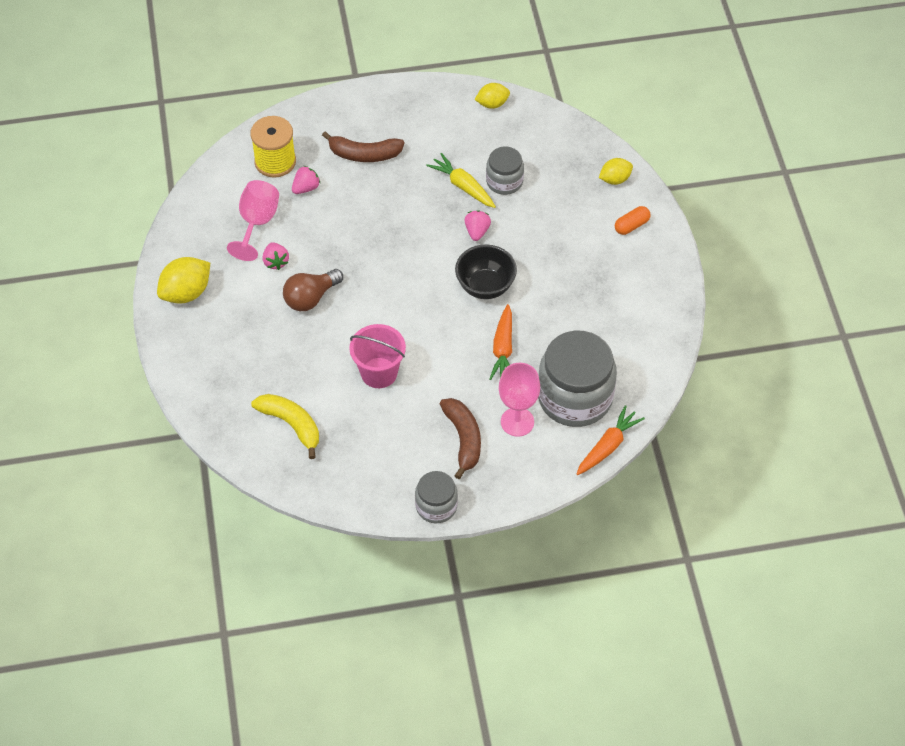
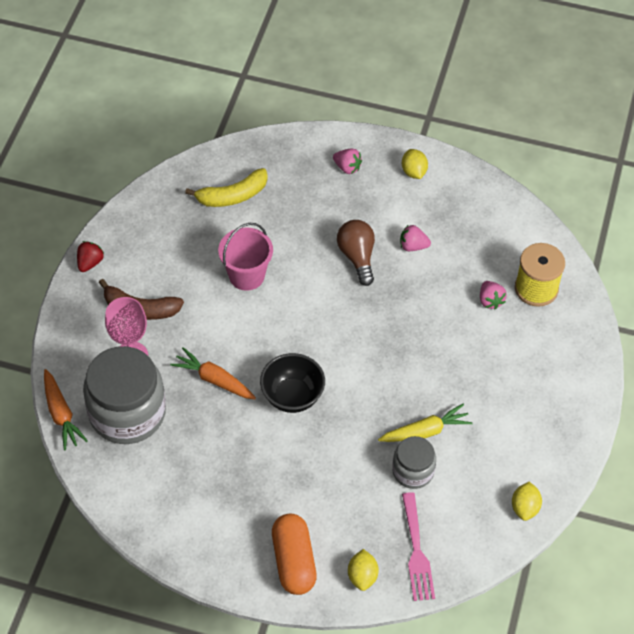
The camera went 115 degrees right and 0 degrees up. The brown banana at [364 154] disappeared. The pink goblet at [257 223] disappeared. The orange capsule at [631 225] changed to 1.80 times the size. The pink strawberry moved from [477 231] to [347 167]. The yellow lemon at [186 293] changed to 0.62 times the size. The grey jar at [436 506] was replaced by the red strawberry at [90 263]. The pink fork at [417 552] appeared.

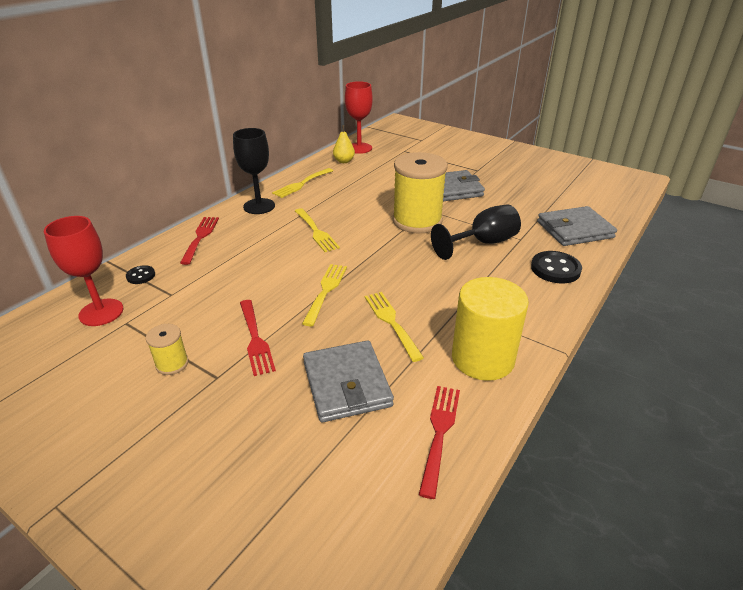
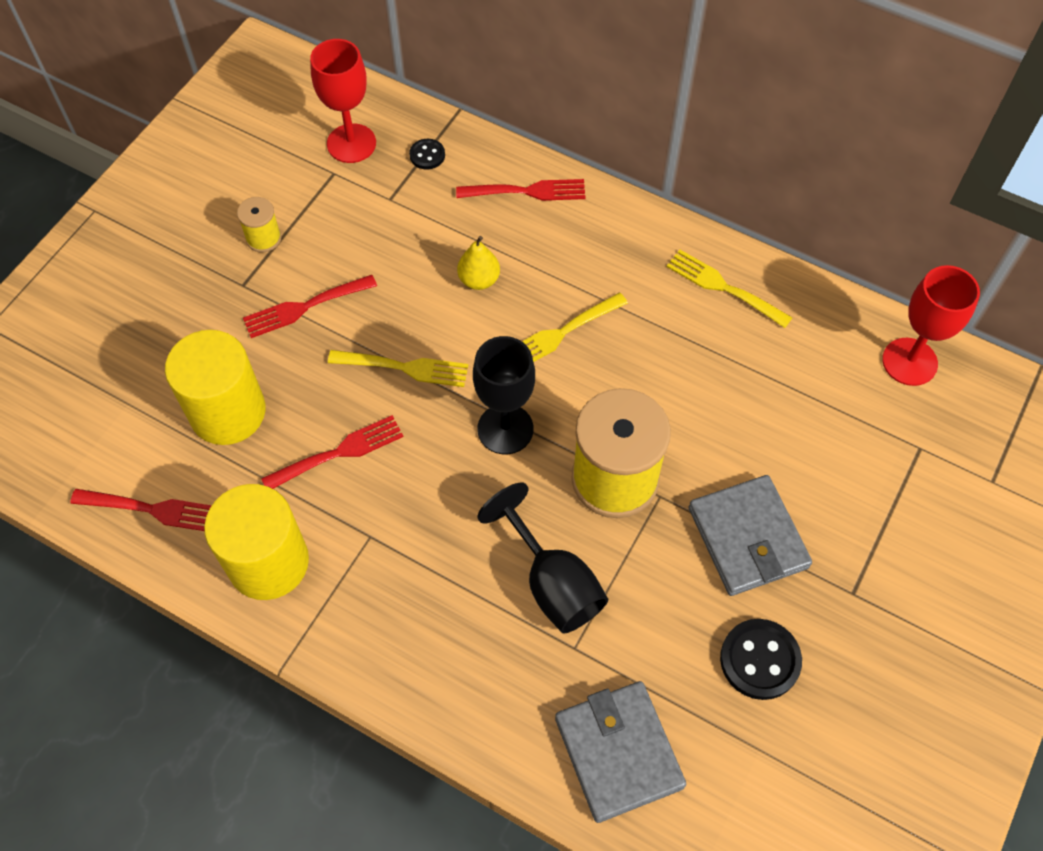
The camera went 85 degrees right and 25 degrees up. The yellow pear moved from [344 161] to [479 280]. The black goblet moved from [259 206] to [505 429]. The black button moved from [555 269] to [760 660]. The yellow fork at [391 322] became the red fork at [339 453]. The grey wallet at [346 384] was replaced by the yellow cylinder at [228 412].

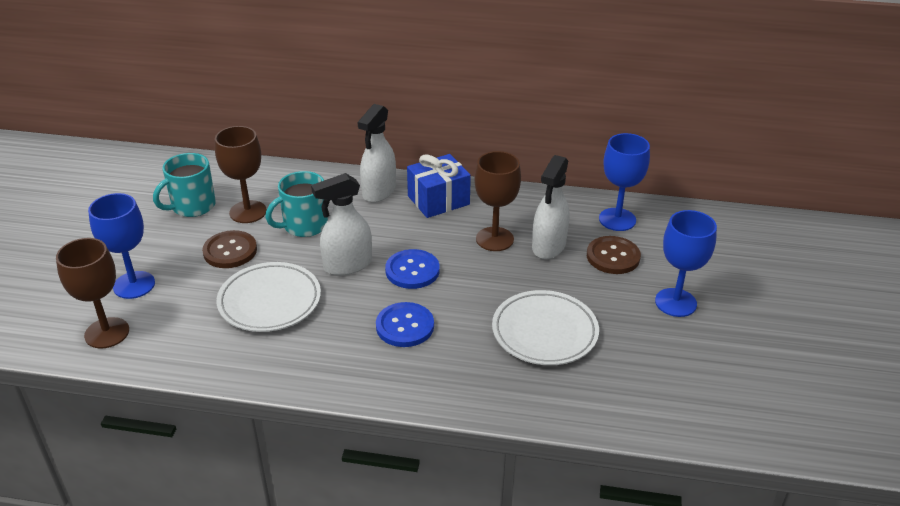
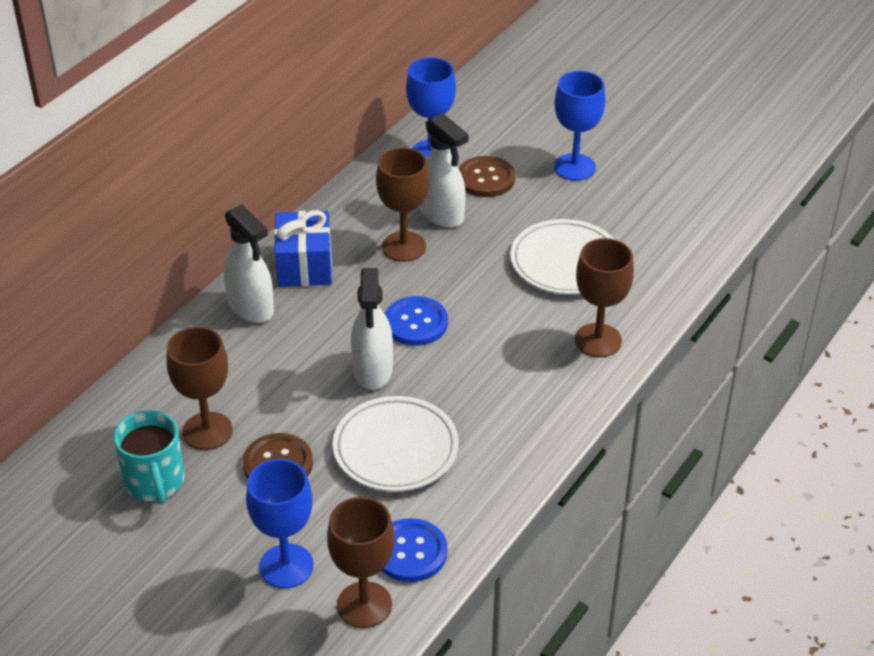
The camera went 65 degrees left and 5 degrees up. The turquoise mug at [304 225] disappeared. The blue button moved from [405 326] to [410 552]. The brown goblet at [598 340] appeared.

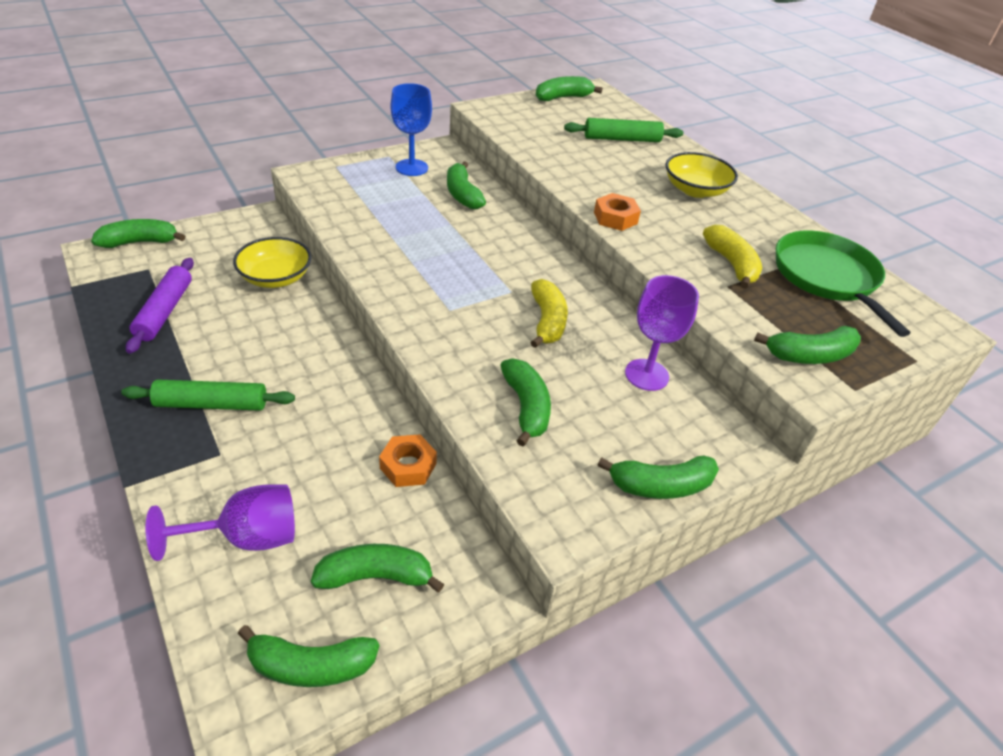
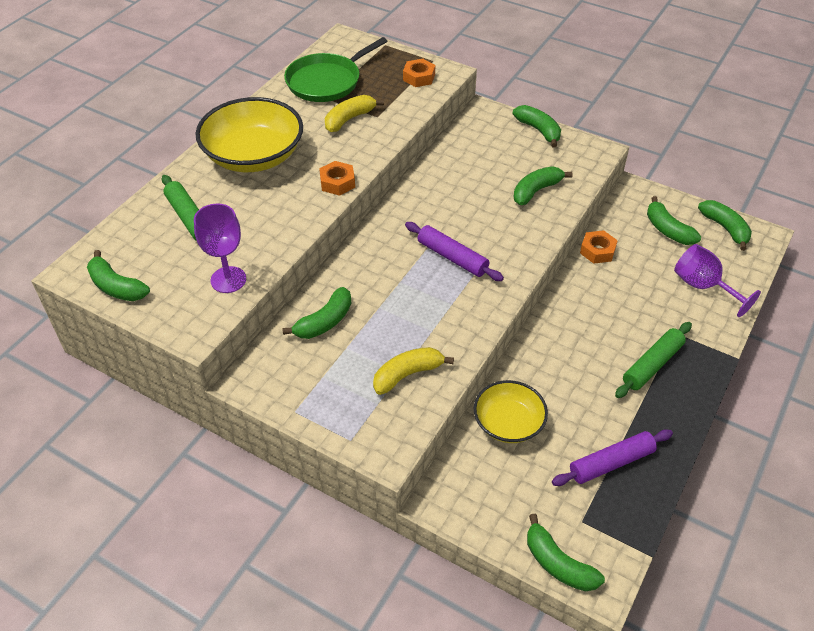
The camera went 115 degrees left and 5 degrees up. The blue goblet at [412 167] disappeared. The yellow bowl at [695 190] changed to 1.68 times the size. The purple goblet moved from [646 375] to [228 280]. The yellow banana moved from [547 321] to [407 375]. The green banana at [809 355] was replaced by the orange nut at [419 77]. The green rolling pin at [212 404] turned 75 degrees clockwise. The purple rolling pin at [452 257] appeared.

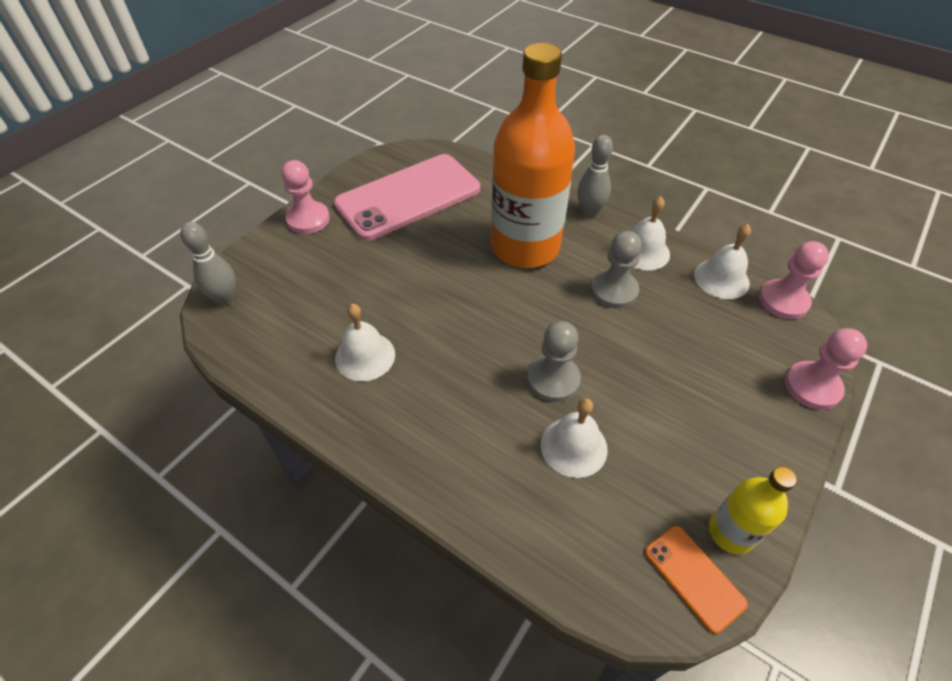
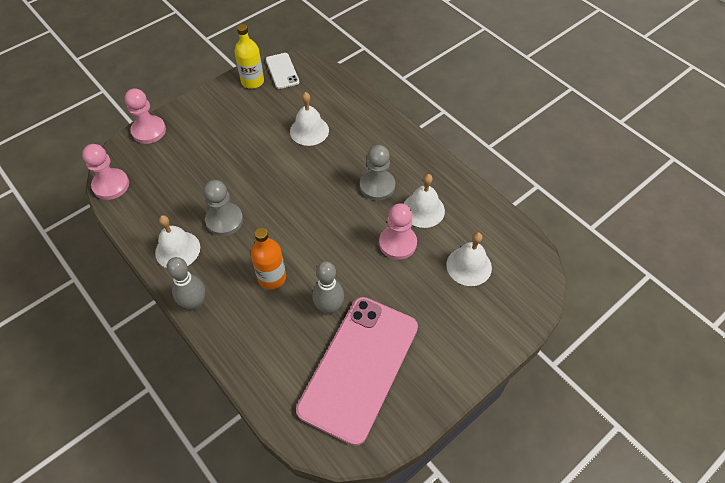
The camera went 165 degrees left and 5 degrees up. The orange bottle at [525 247] changed to 0.47 times the size. The pink phone at [408 197] turned 45 degrees counterclockwise. The pink pawn moved from [308 219] to [397 243]. The grey bowling pin moved from [225 299] to [329 307]. The white bell moved from [721 278] to [469 266]. The grey pawn moved from [553 379] to [377 186]. The orange phone at [693 577] became the white phone at [282 71].

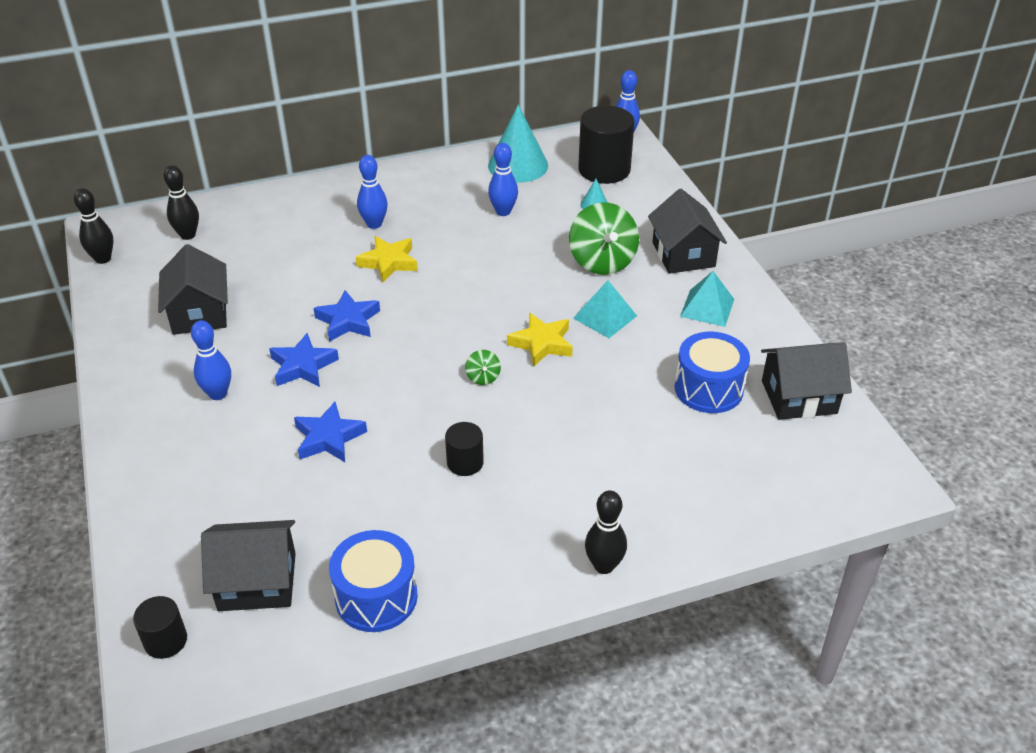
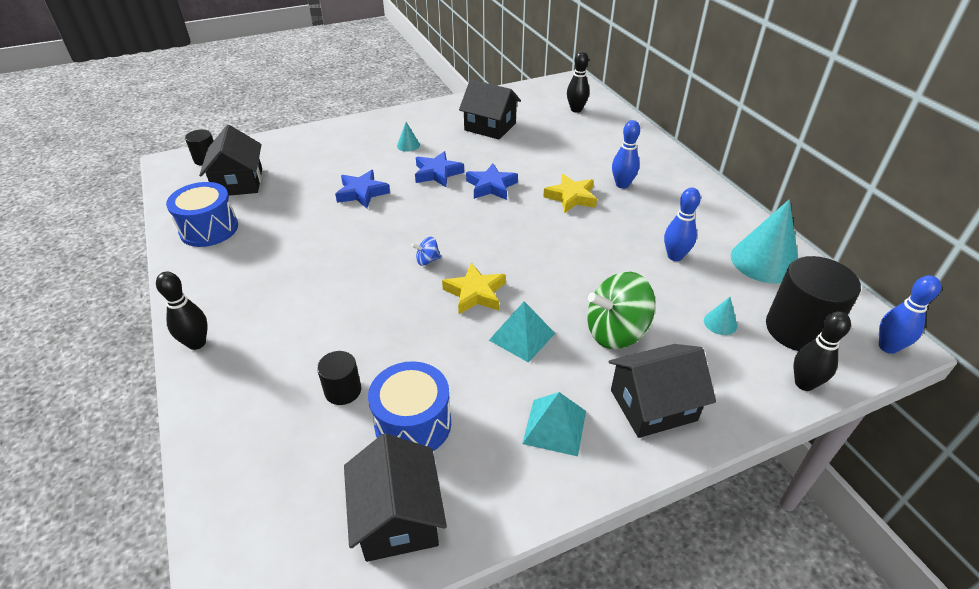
The camera went 85 degrees right and 0 degrees up. The black bowling pin moved from [103 259] to [804 383]. The black house at [199 313] turned 45 degrees clockwise. The blue bowling pin at [218 394] was replaced by the turquoise cone at [408 145]. The green spinning top at [483 377] became the blue spinning top at [427 260]. The black cylinder moved from [465 462] to [343 390].

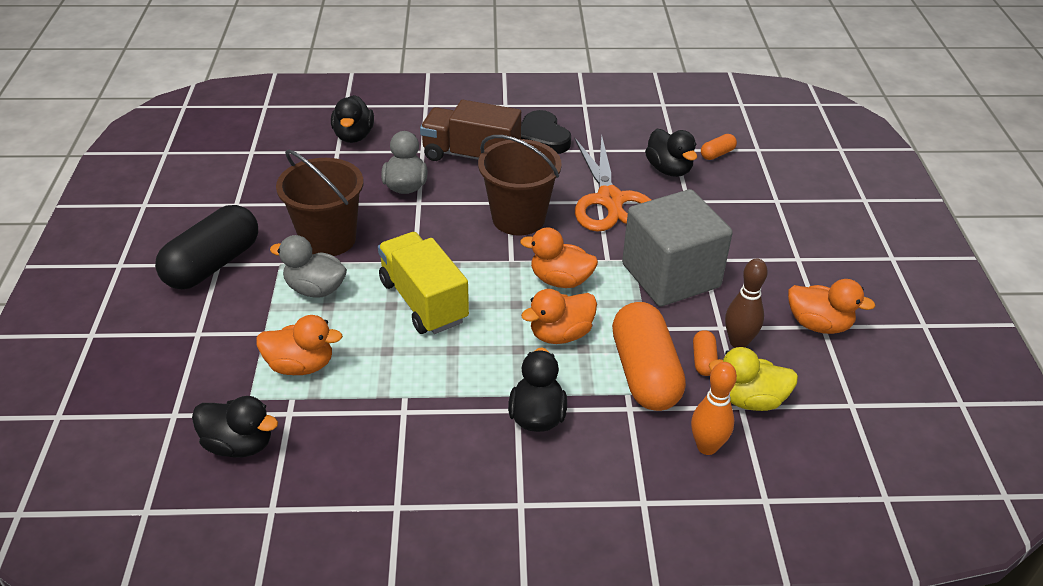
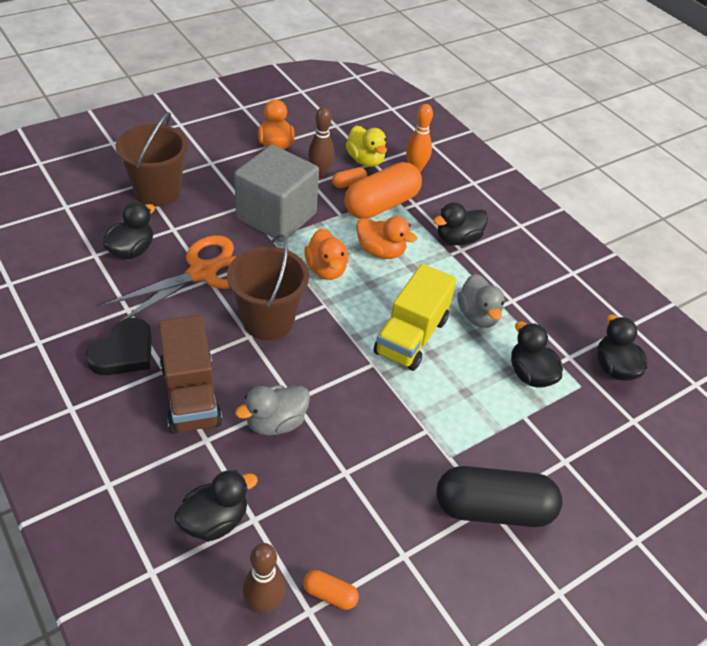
The camera went 125 degrees left and 5 degrees up. The orange capsule moved from [717 154] to [330 594]. The brown bucket moved from [328 239] to [158 192]. The grey duck moved from [315 289] to [477 316]. The orange duck at [301 365] became the black duck at [530 374]. The brown bowling pin at [263 604] appeared.

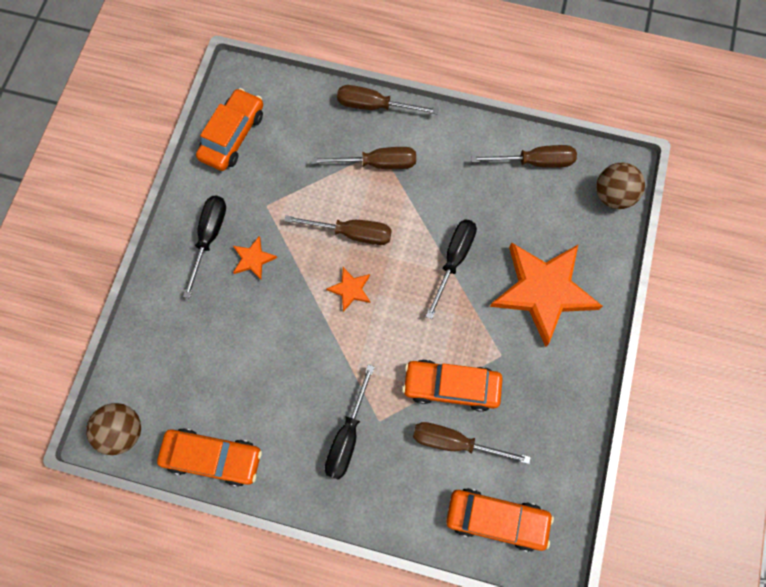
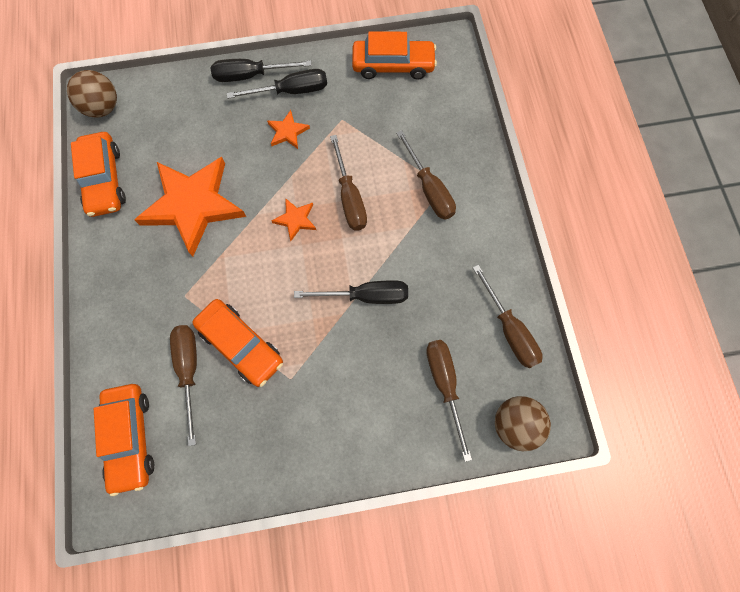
The camera went 65 degrees right and 0 degrees up. The brown screwdriver moved from [374 106] to [444 385]. The orange star moved from [543 291] to [193 205]. The orange car at [451 386] turned 150 degrees clockwise. The black screwdriver moved from [347 436] to [251 75].

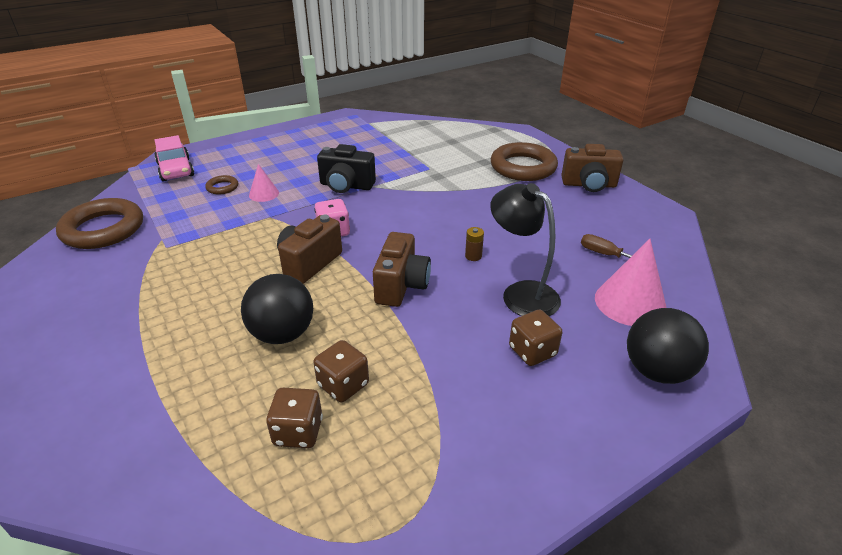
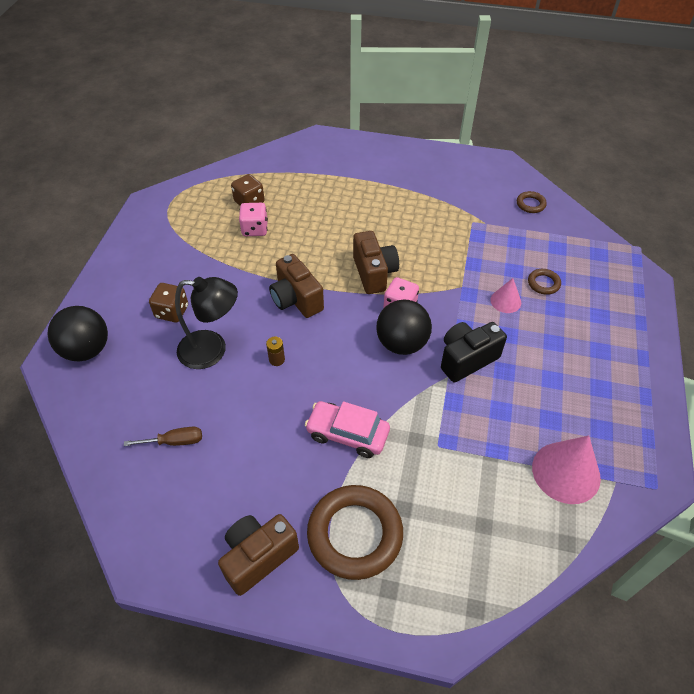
The camera went 135 degrees right and 15 degrees up. The pink car moved from [176 170] to [347 434]. The brown ring at [103 229] changed to 0.45 times the size. The pink cone moved from [630 303] to [566 472]. The black ball moved from [282 334] to [402 343]. The brown dice at [343 385] became the pink dice at [255 229].

